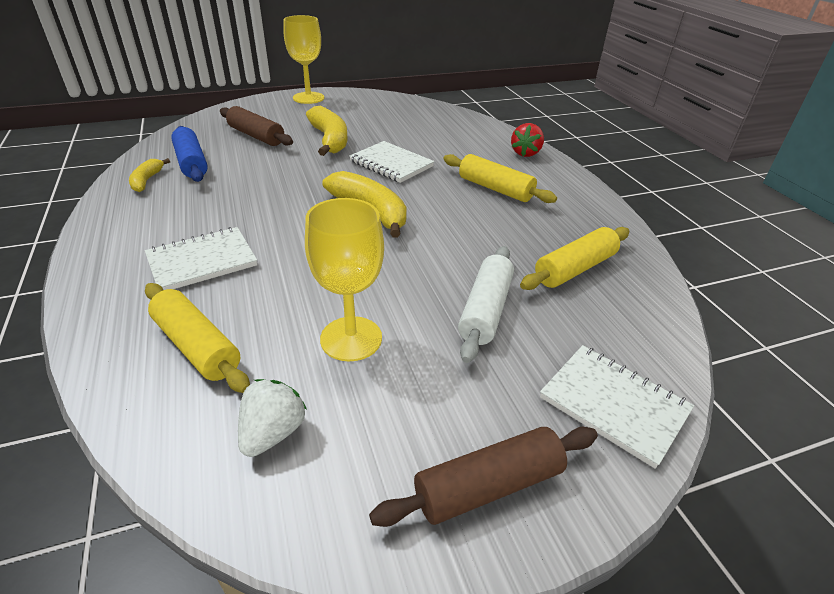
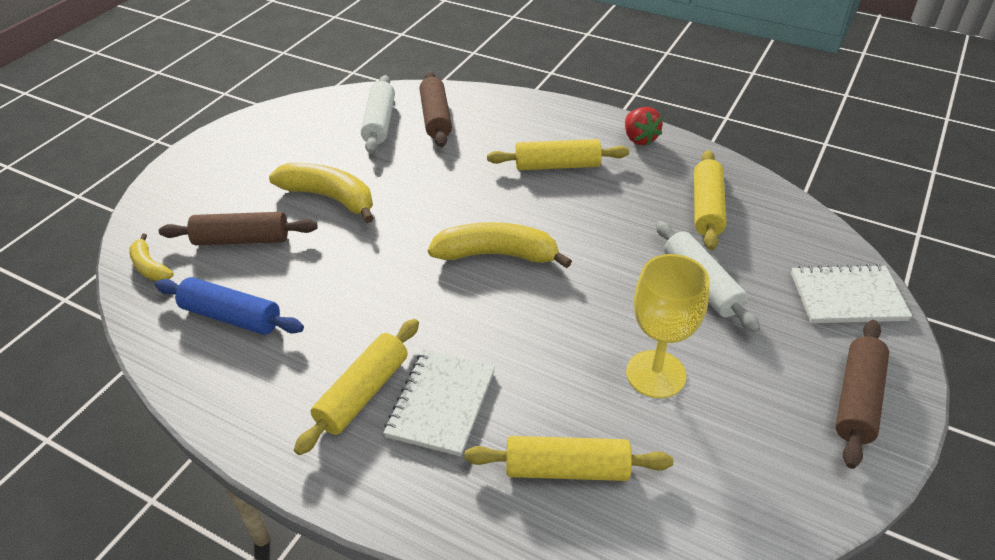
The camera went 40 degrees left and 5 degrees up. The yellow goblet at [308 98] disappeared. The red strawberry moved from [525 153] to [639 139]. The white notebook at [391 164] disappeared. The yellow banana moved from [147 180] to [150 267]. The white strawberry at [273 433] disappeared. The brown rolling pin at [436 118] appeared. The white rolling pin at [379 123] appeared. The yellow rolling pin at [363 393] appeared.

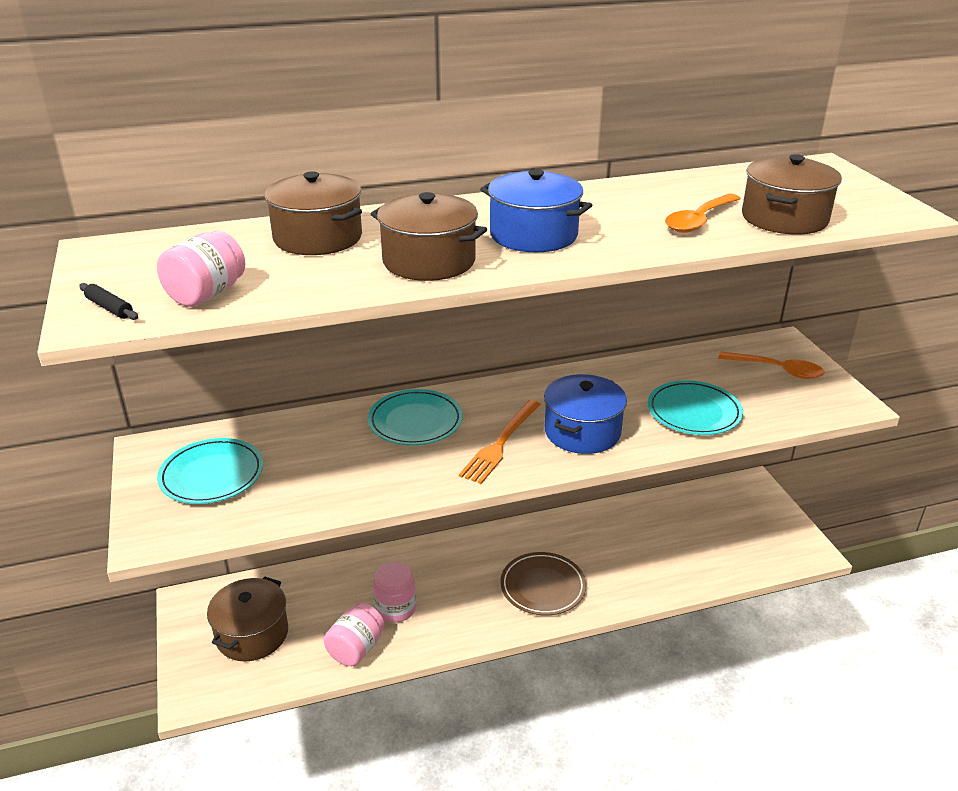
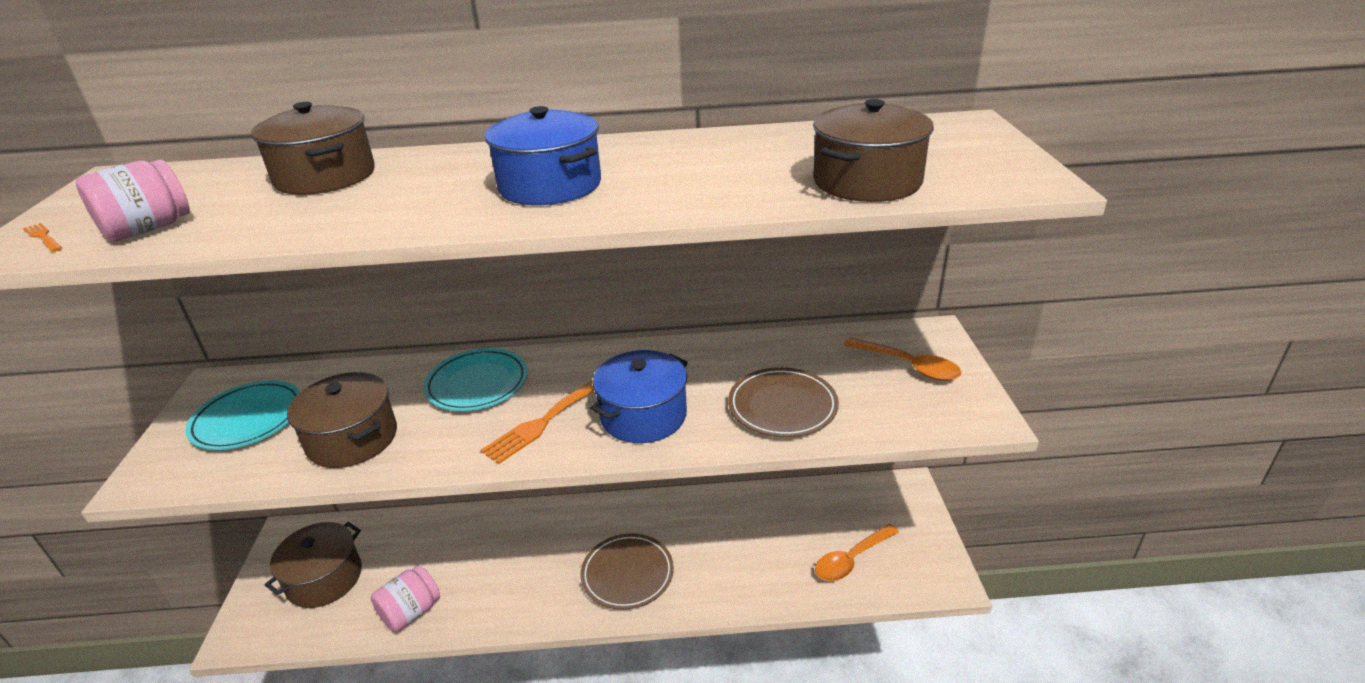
The camera went 15 degrees right and 0 degrees up. The brown pot moved from [429 261] to [352 439]. The orange spoon moved from [699 221] to [851 559]. The black rolling pin at [110 308] was replaced by the orange fork at [43 237]. The turquoise plate at [694 412] became the brown plate at [782 406]. The pink jar at [395 608] disappeared.

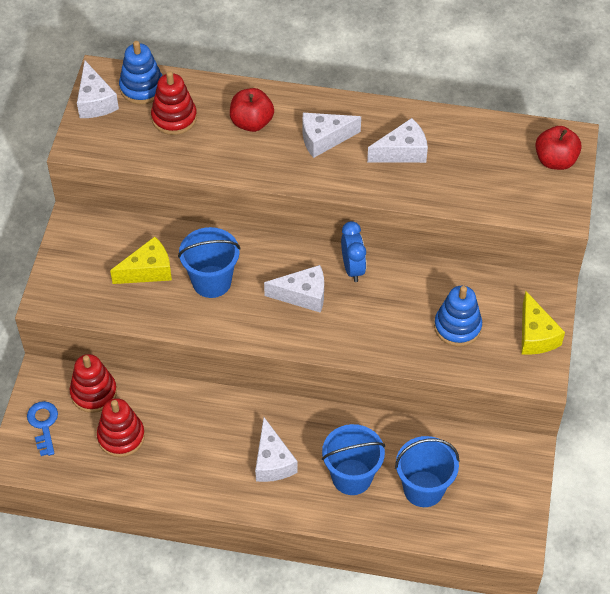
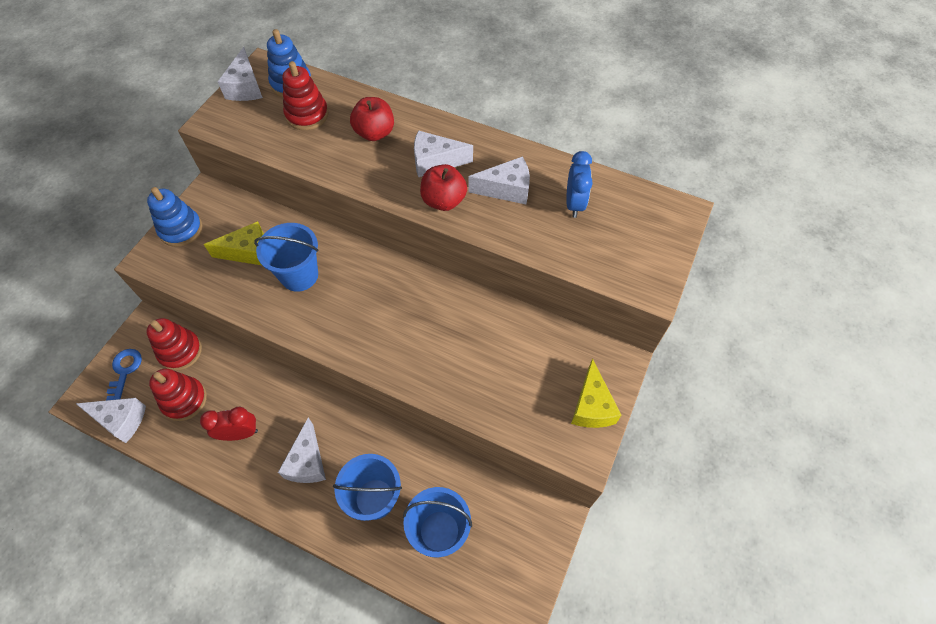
The camera went 15 degrees right and 5 degrees up. The red apple moved from [555 160] to [443 201]. The blue clock moved from [353 268] to [574 204]. The white cheese moved from [303 295] to [121 420]. The blue stacking toy moved from [457 327] to [181 229]. The red clock at [240 433] appeared.

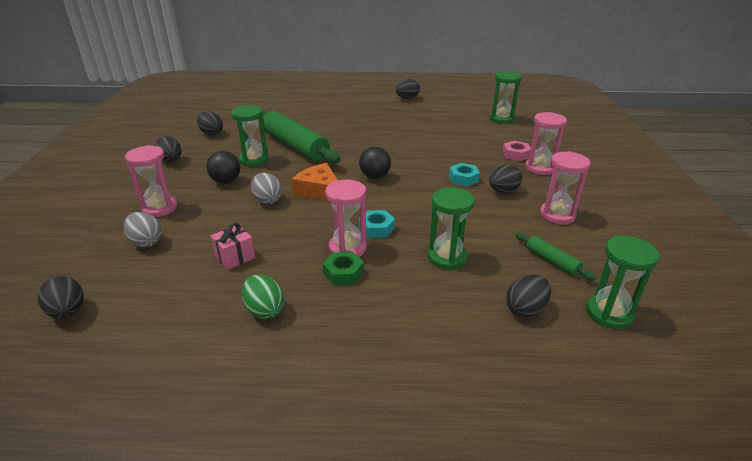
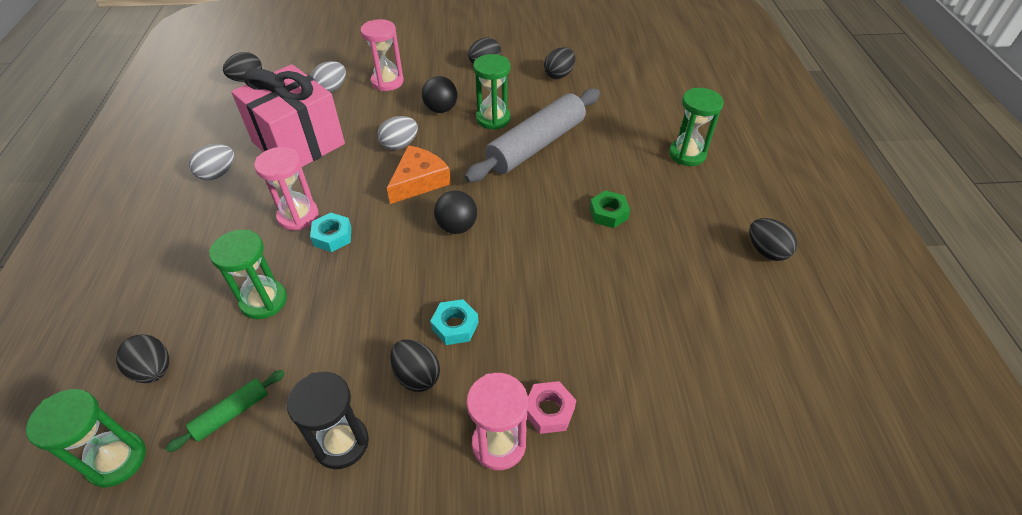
The camera went 85 degrees right and 15 degrees up. The green hourglass moved from [502 119] to [687 154]. The green rolling pin at [295 146] became the grey rolling pin at [536 145]. The pink hourglass at [557 215] became the black hourglass at [341 443]. The pink gift at [235 257] changed to 2.48 times the size. The green nut moved from [343 273] to [608 213]. The green egg at [264 310] became the grey egg at [218 174].

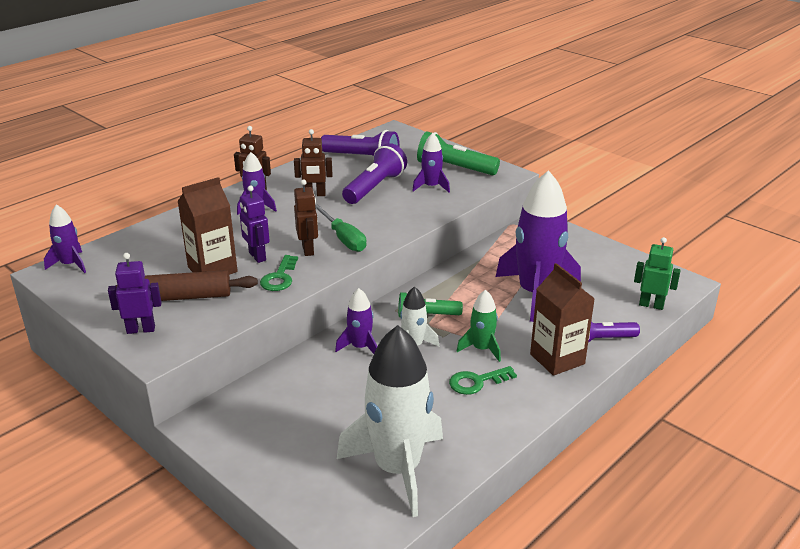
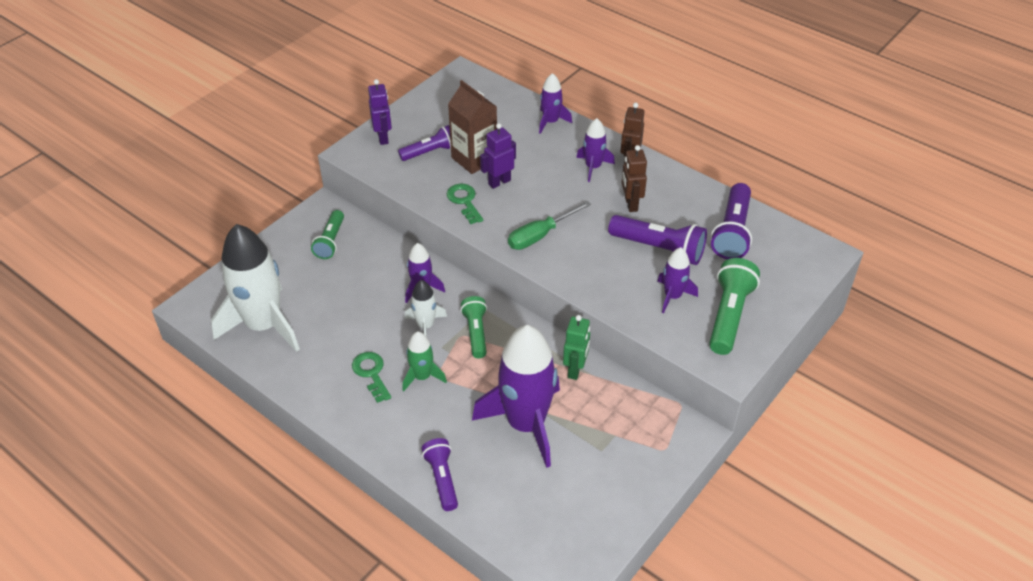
The camera went 85 degrees right and 15 degrees up. The brown robot at [308 250] disappeared. The purple rocket moved from [70 264] to [551 122]. The green robot moved from [651 305] to [575 370]. The green key at [279 277] turned 60 degrees clockwise. The brown carton at [557 359] disappeared. The brown rolling pin at [186 297] was replaced by the purple flashlight at [430 152]. The green flashlight at [331 241] appeared.

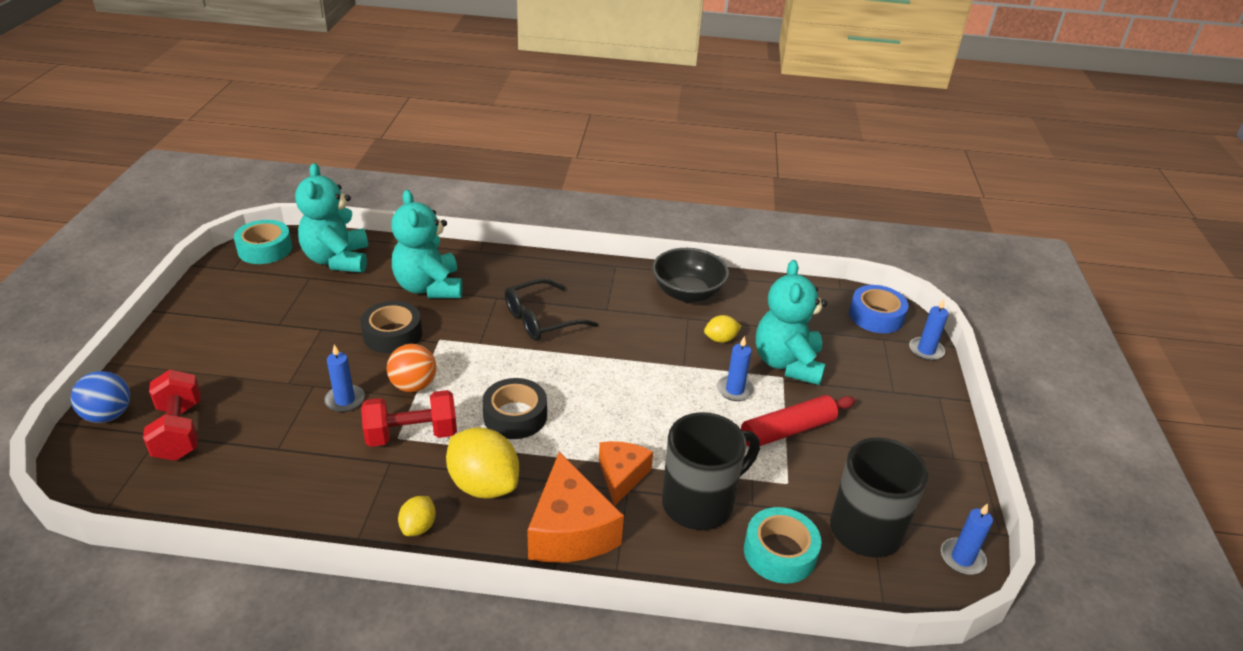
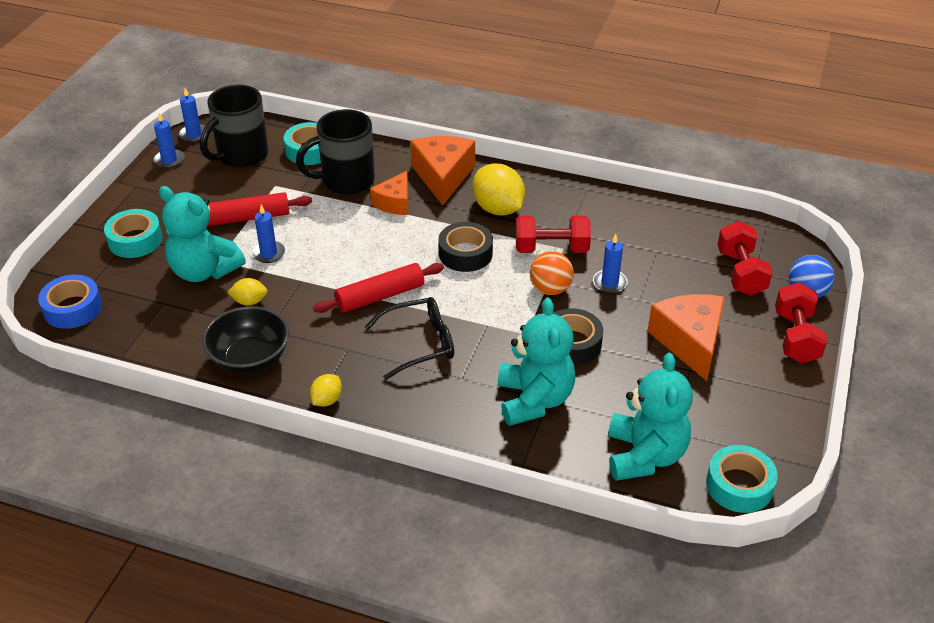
The camera went 165 degrees left and 5 degrees up. The turquoise teddy bear at [787 363] turned 105 degrees clockwise. The blue candle moved from [926 350] to [169 160]. The yellow lemon moved from [418 527] to [327 400]. The turquoise tape at [135 240] appeared. The red rolling pin at [380 296] appeared. The red dumbbell at [796 337] appeared. The orange cheese at [690 342] appeared.

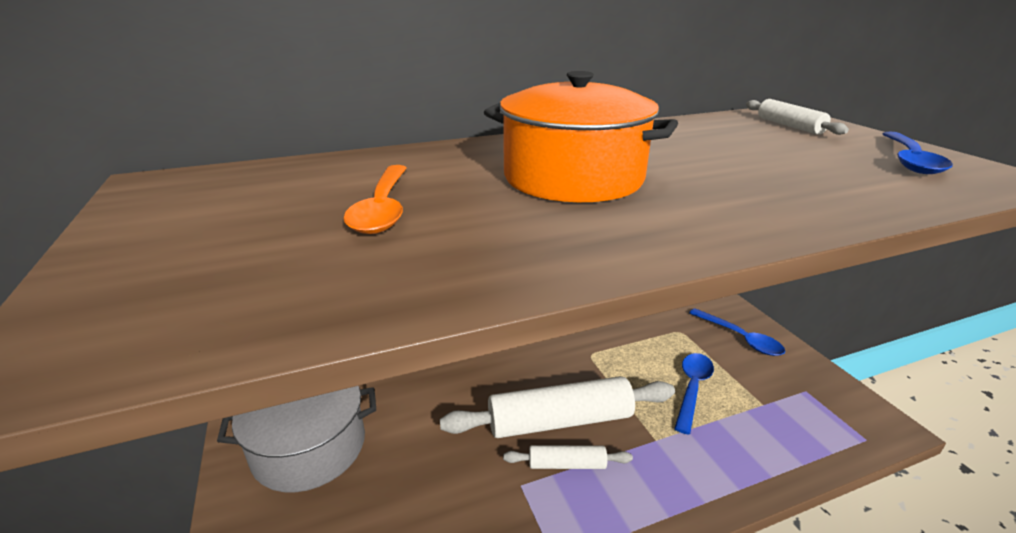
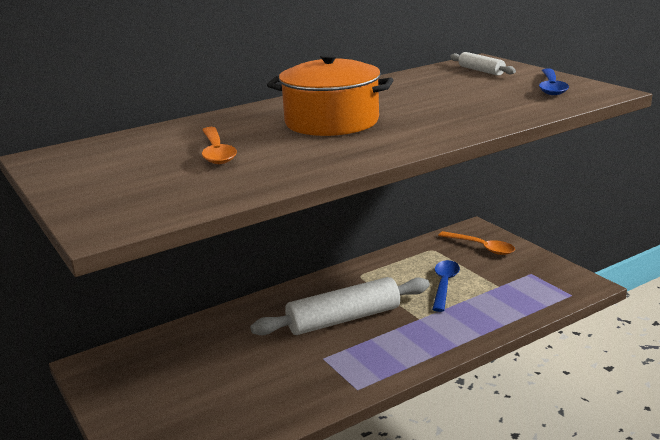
The camera went 10 degrees left and 5 degrees down. The blue spoon at [740 338] became the orange spoon at [481 247]. The grey pot at [309 447] disappeared. The white rolling pin at [566 464] disappeared.

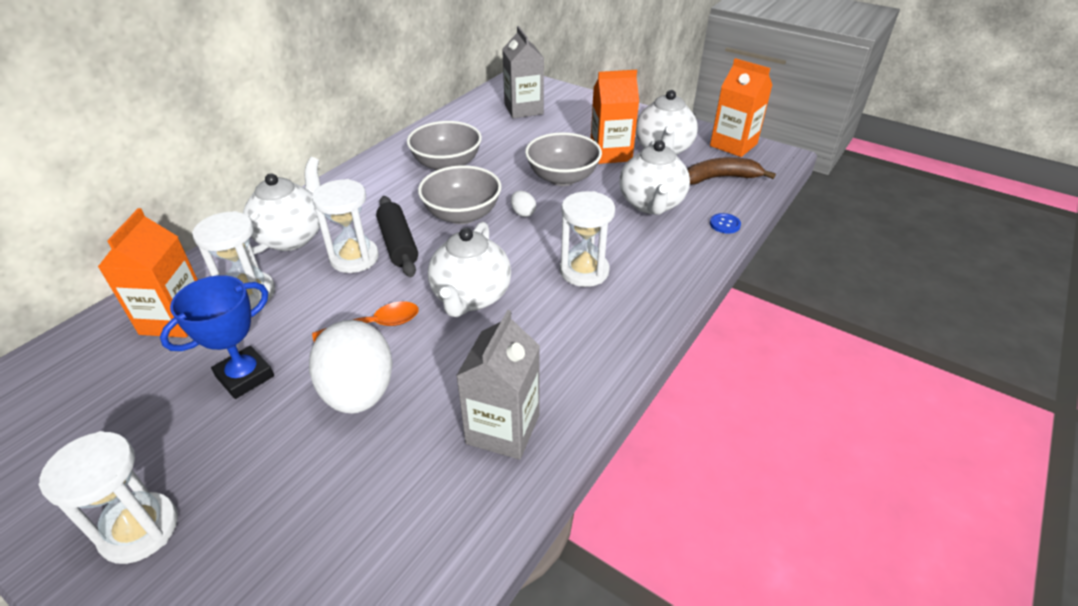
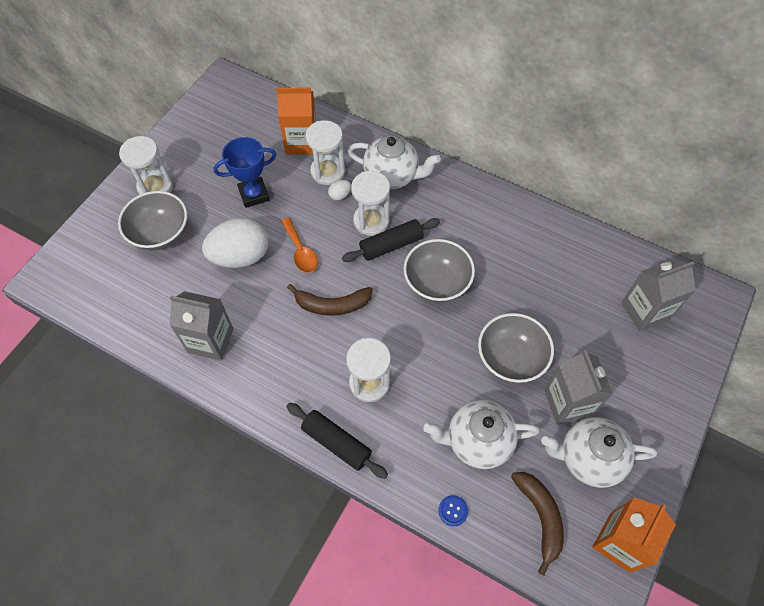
The camera went 85 degrees right and 20 degrees up. The orange carton at [610 153] became the grey carton at [568 403]. The grey bowl moved from [447 165] to [160 233]. The white egg moved from [523 213] to [340 195]. The white teapot at [471 297] was replaced by the brown banana at [332 305]. The blue trophy at [245 376] turned 60 degrees counterclockwise. The black rolling pin at [336 443] appeared.

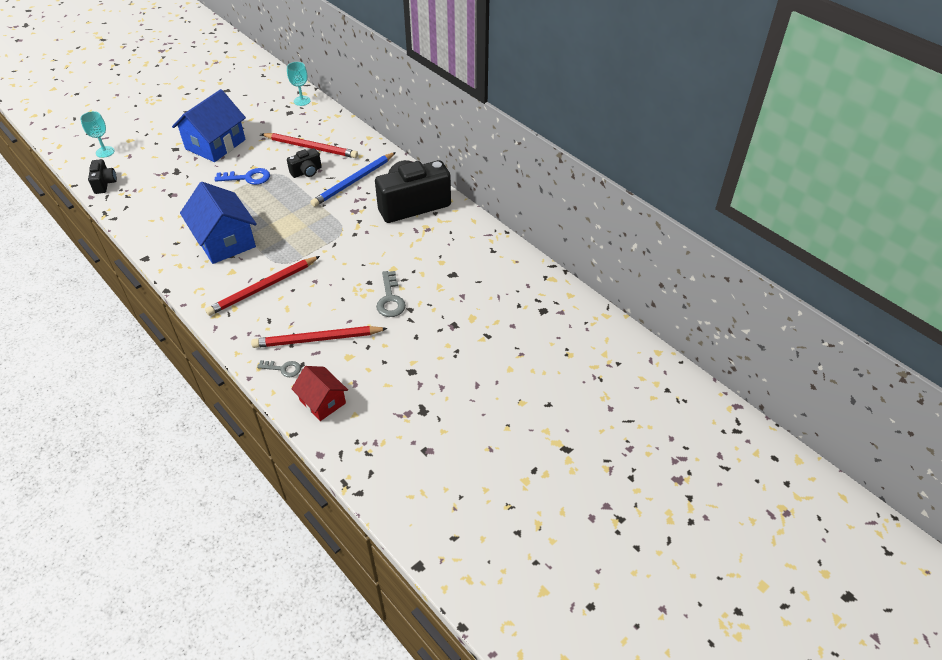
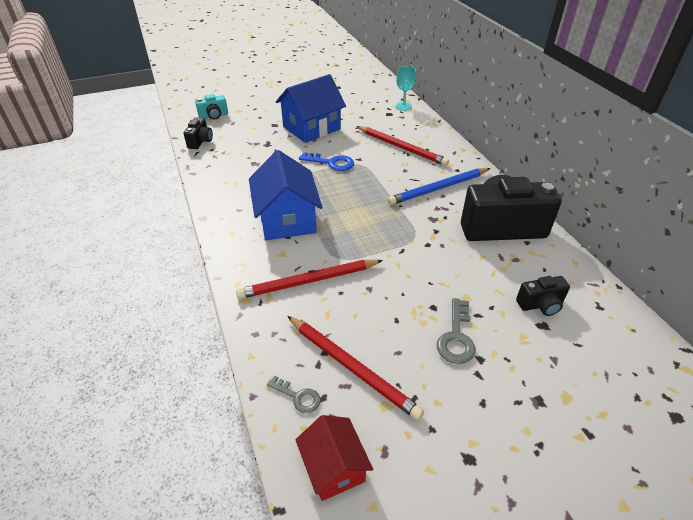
The camera went 20 degrees right and 5 degrees down. The turquoise goblet at [105 152] was replaced by the turquoise camera at [214 116]. The black camera moved from [306 172] to [540 305]. The red pencil at [317 339] turned 150 degrees counterclockwise.

